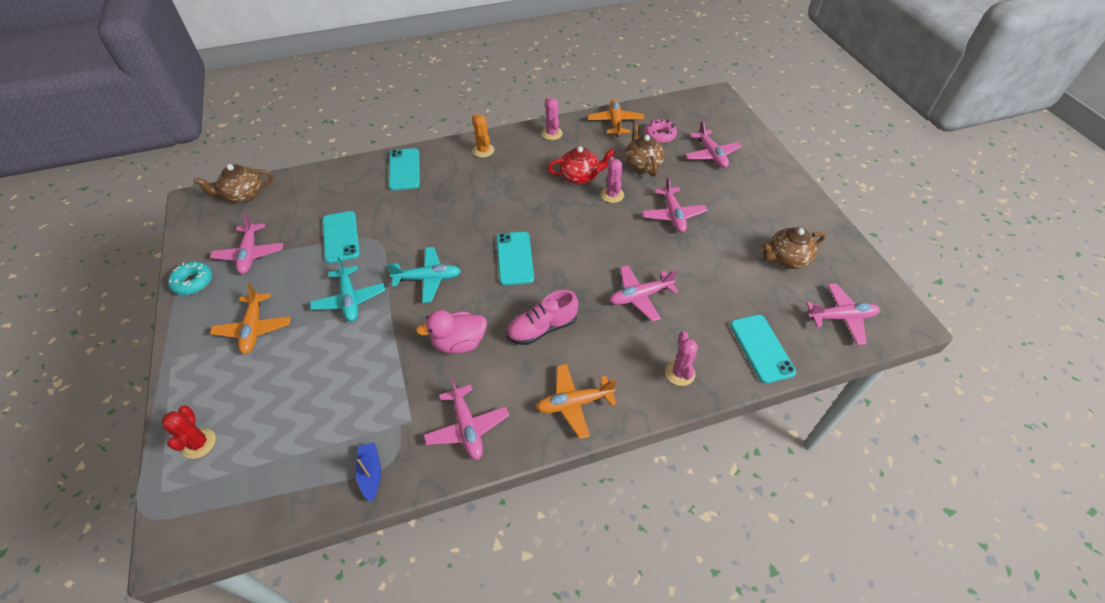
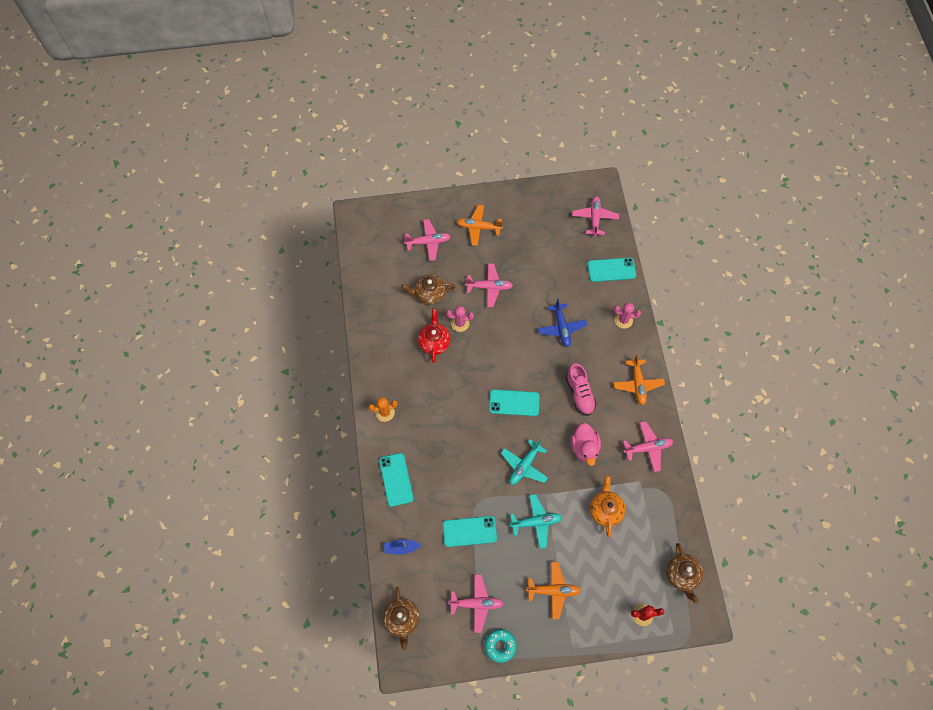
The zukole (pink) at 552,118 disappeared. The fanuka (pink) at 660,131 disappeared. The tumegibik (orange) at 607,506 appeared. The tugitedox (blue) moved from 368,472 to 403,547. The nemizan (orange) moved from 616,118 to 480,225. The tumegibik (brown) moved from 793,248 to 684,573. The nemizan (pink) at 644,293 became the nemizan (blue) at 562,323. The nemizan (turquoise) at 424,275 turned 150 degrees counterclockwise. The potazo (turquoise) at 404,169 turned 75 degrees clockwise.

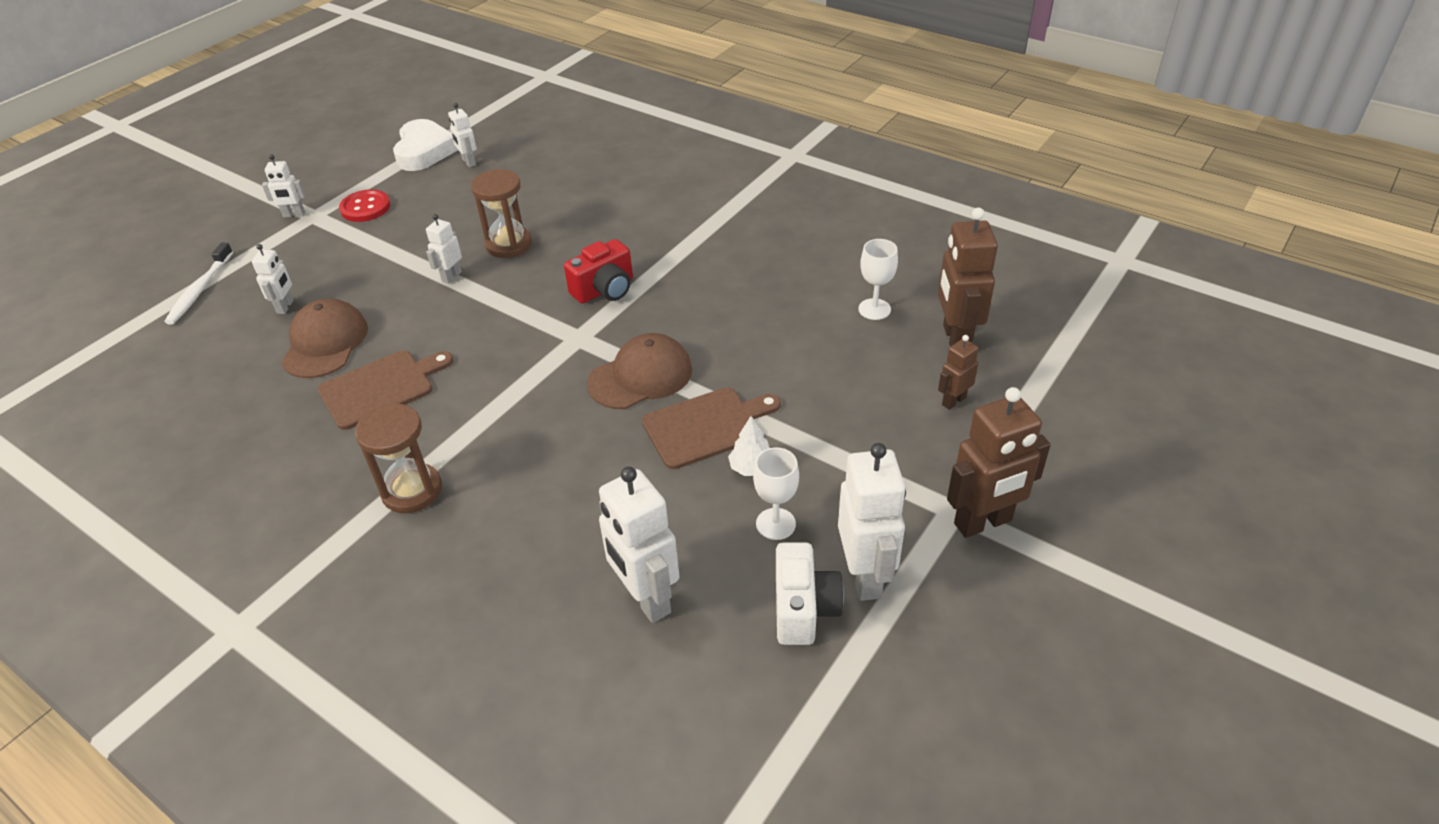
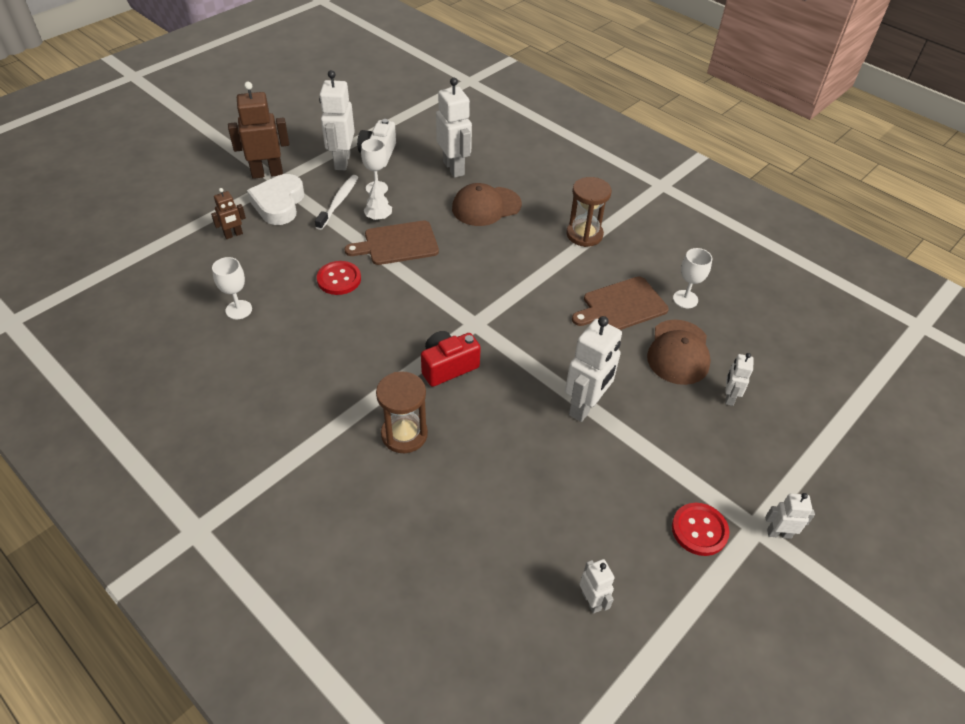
The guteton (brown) at 968,277 disappeared. The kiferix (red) at 339,278 appeared. The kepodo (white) at 692,278 appeared. The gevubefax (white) moved from 198,283 to 336,202. The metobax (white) moved from 425,145 to 275,199. The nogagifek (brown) moved from 501,213 to 402,412. The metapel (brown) moved from 639,371 to 487,204. The guteton (white) at 444,249 changed to 1.89 times the size.

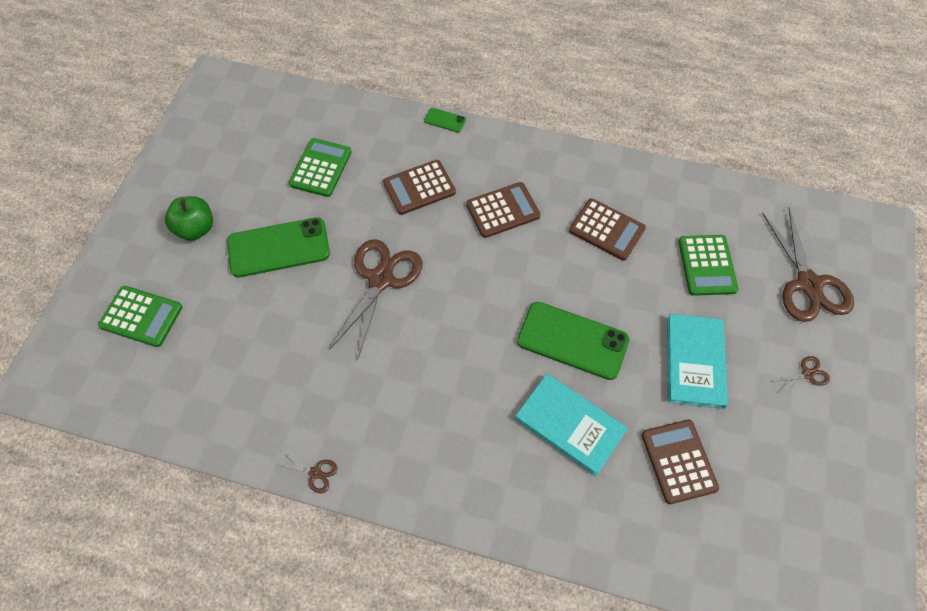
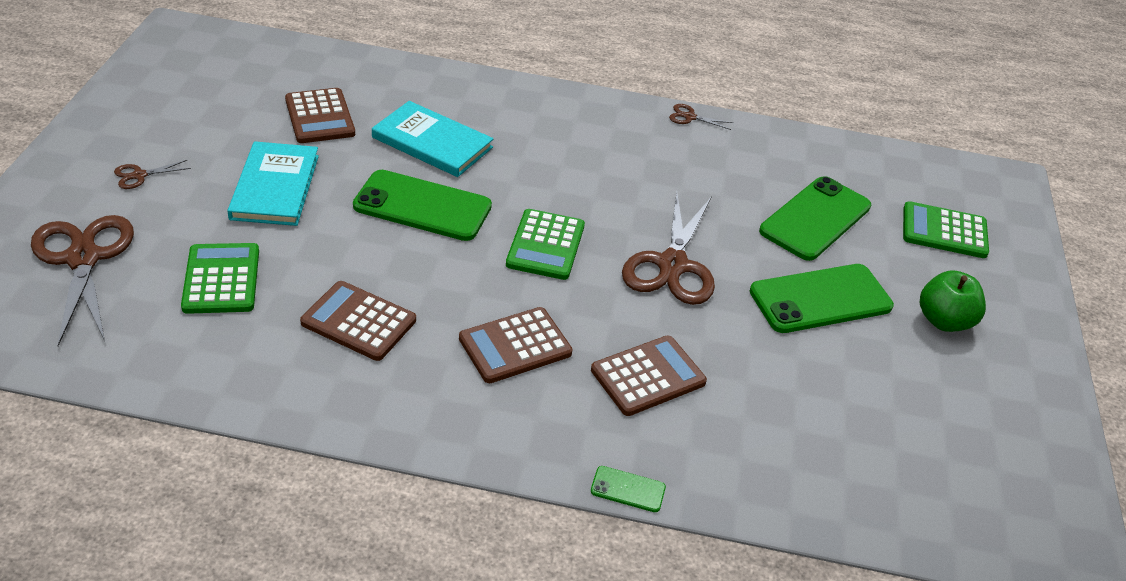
The potazo (green) at 815,218 appeared. The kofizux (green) moved from 320,167 to 545,244.

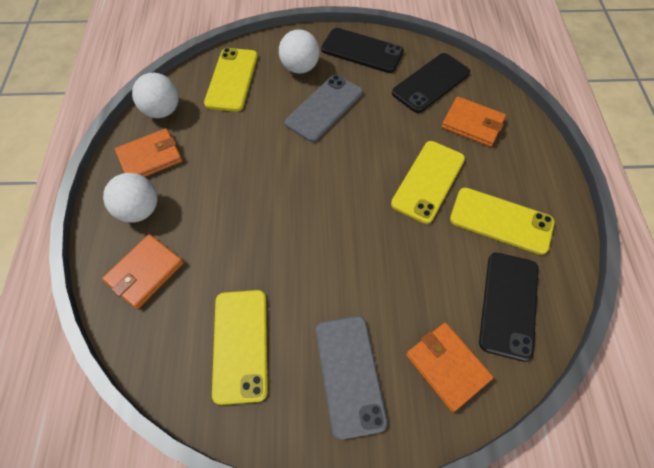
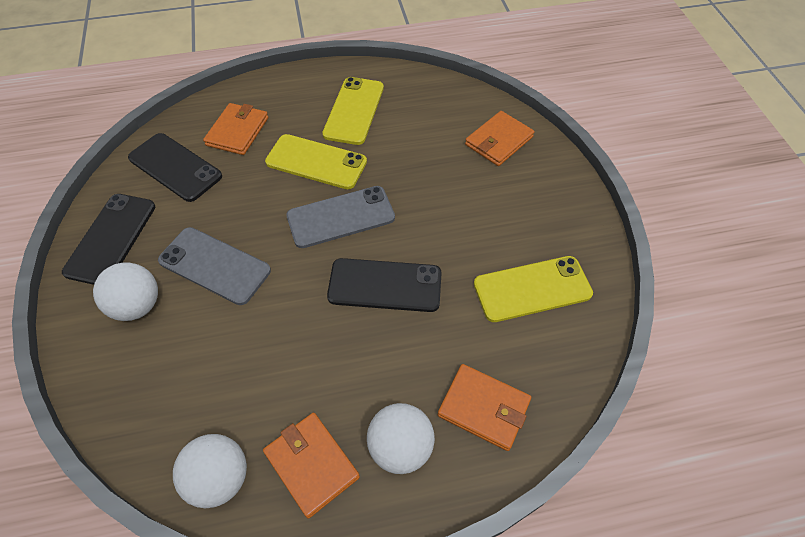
The potazo (yellow) at 231,80 disappeared. The potazo (grey) moved from 352,378 to 340,217. The potazo (black) moved from 509,307 to 384,285.

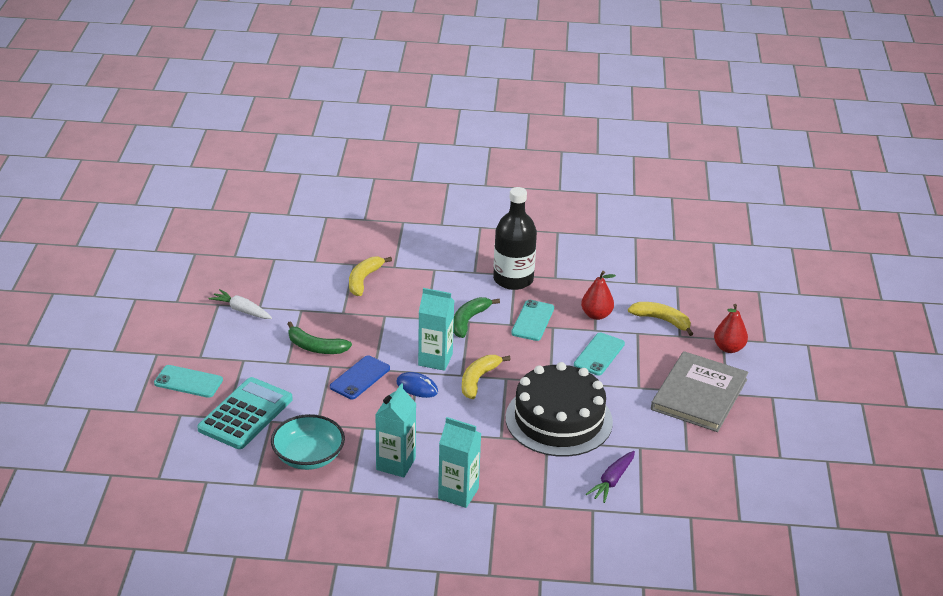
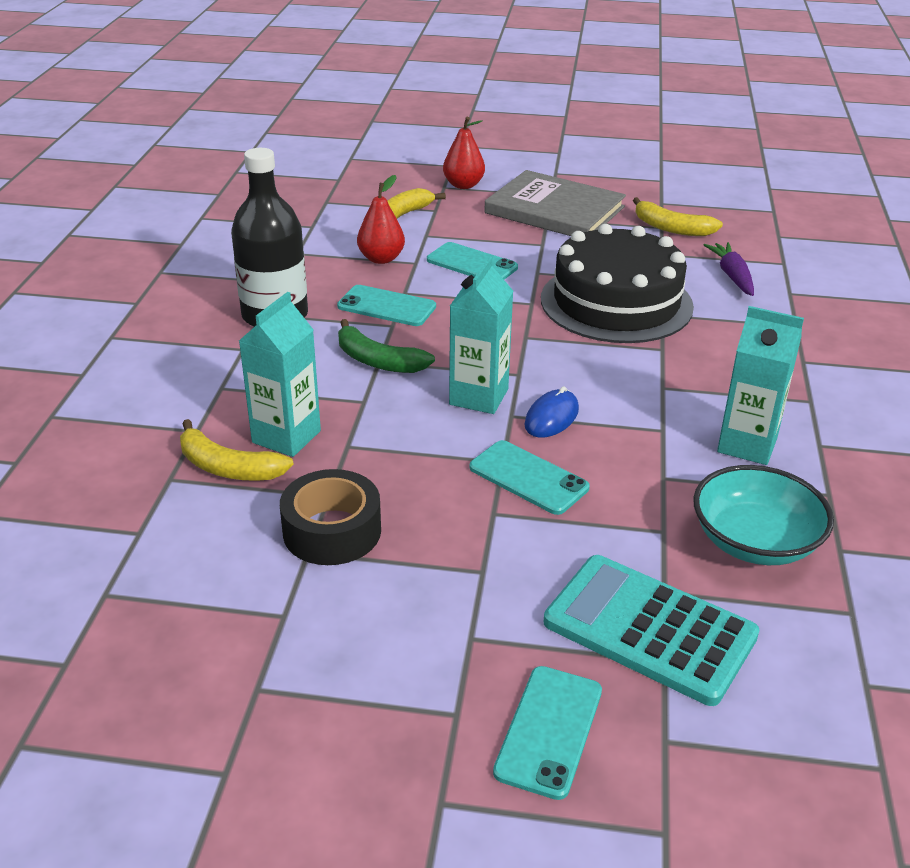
The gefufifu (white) at 240,304 disappeared. The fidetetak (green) at 319,337 disappeared. The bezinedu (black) at 330,517 appeared. The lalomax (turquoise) moved from 459,462 to 280,374. The fidetetak (yellow) moved from 486,377 to 678,216. The potazo (blue) at 360,377 became the potazo (turquoise) at 529,477. The gefufifu (purple) at 610,477 turned 135 degrees counterclockwise.

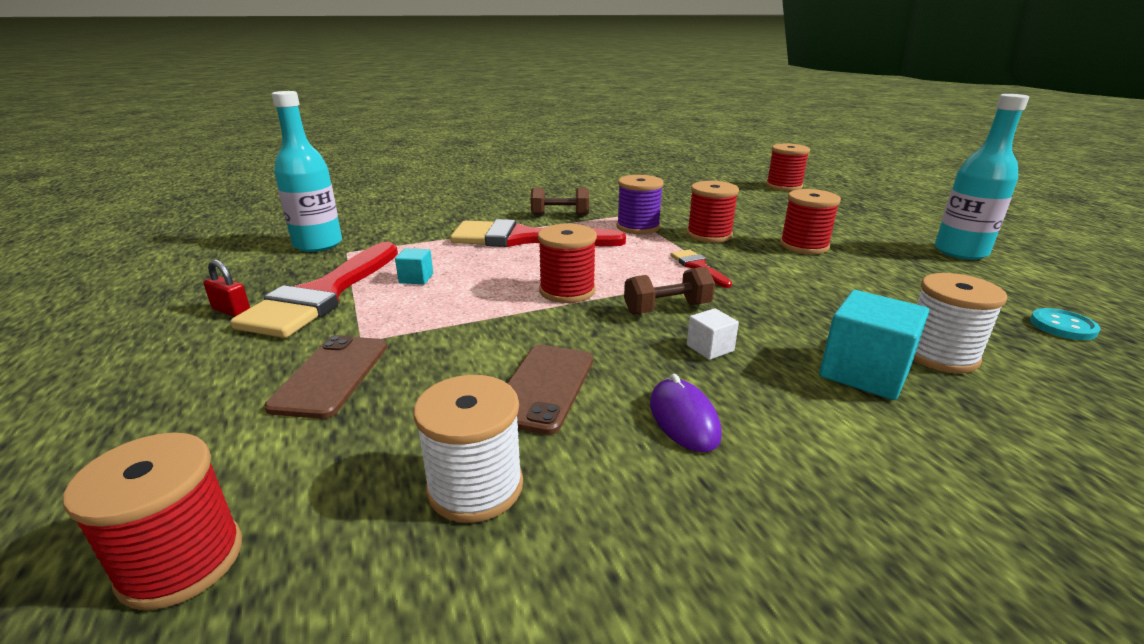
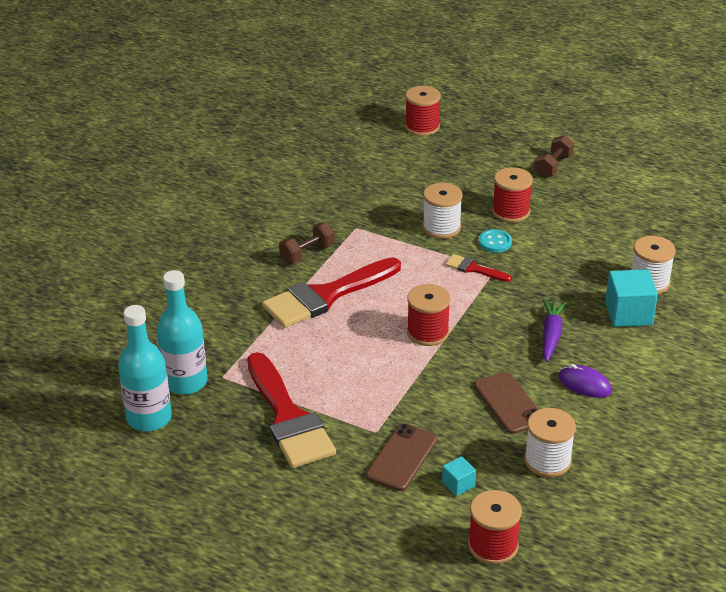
The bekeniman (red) at 226,288 disappeared. The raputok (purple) at 640,204 disappeared. The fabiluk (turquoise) moved from 414,266 to 459,476. The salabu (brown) moved from 669,291 to 554,156. The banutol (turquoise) moved from 982,177 to 145,368. The kiferix (turquoise) moved from 1065,324 to 495,240. The fabiluk (white) at 713,334 was replaced by the gefufifu (purple) at 554,331. The raputok (red) at 713,212 became the raputok (white) at 443,211. The potazo (brown) at 325,377 turned 60 degrees clockwise.

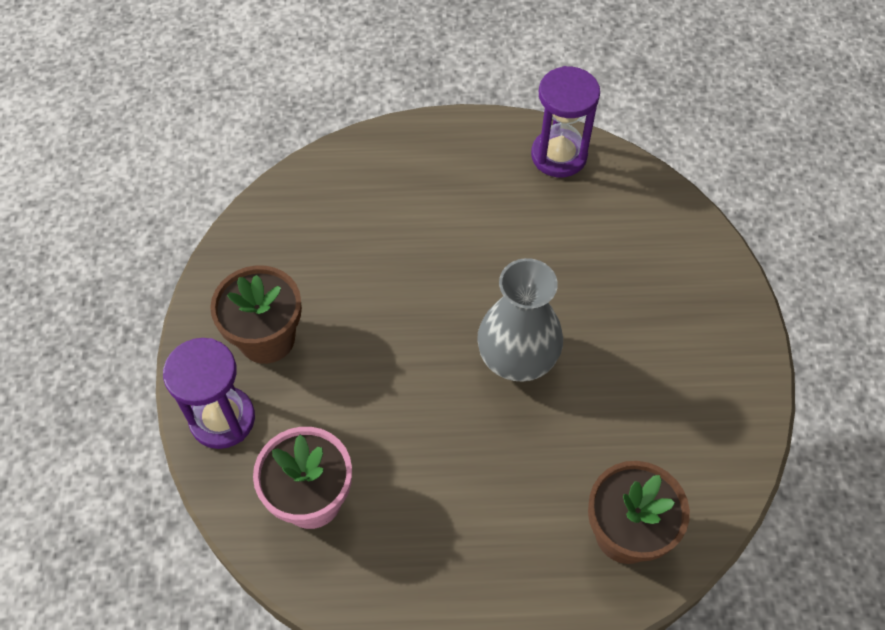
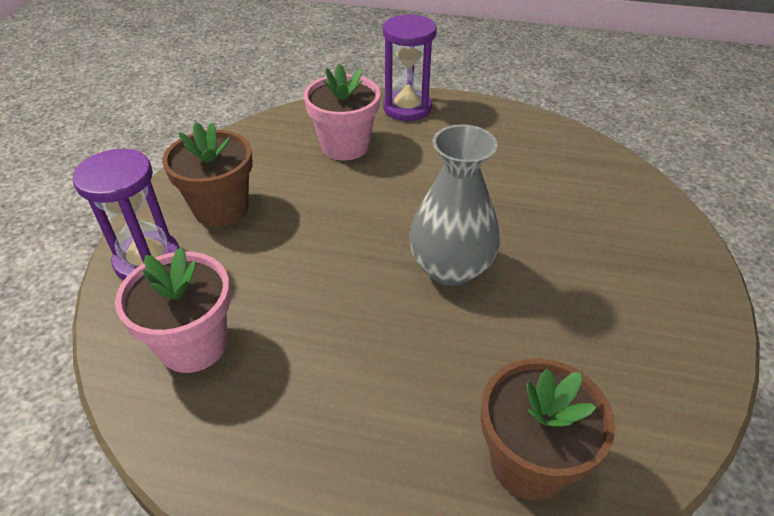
The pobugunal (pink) at 342,112 appeared. The nogagifek (purple) moved from 565,121 to 410,67.

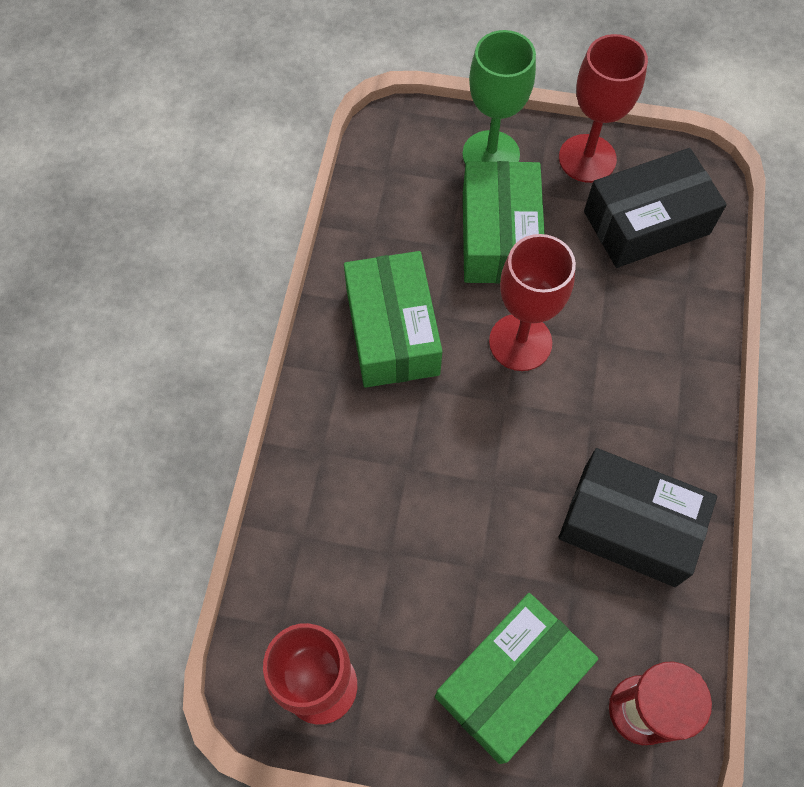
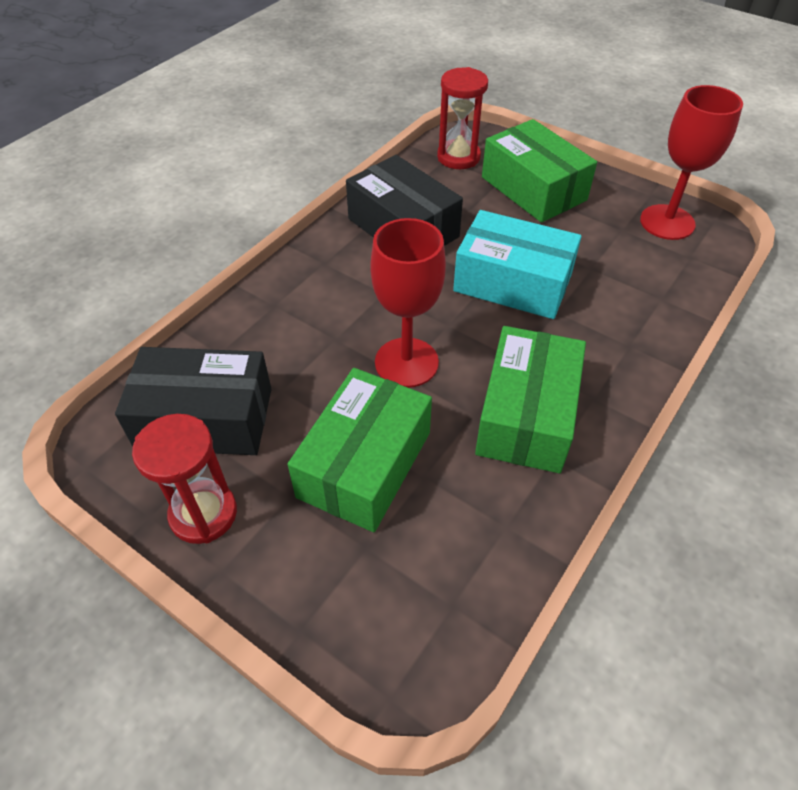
The kepodo (green) at 499,97 disappeared. The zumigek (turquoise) at 517,264 appeared. The kepodo (red) at 603,108 was replaced by the nogagifek (red) at 184,479. The zumigek (green) at 516,678 turned 75 degrees clockwise.

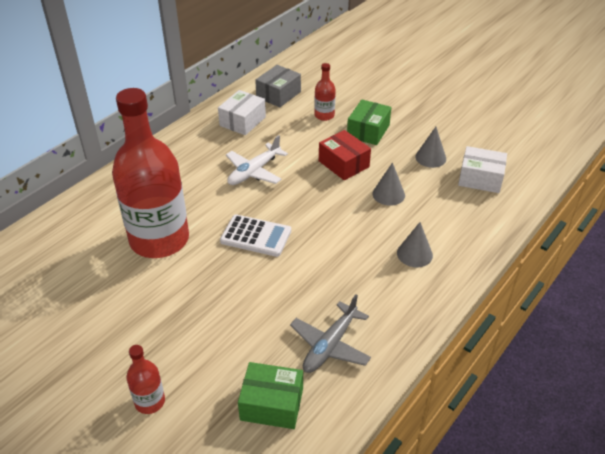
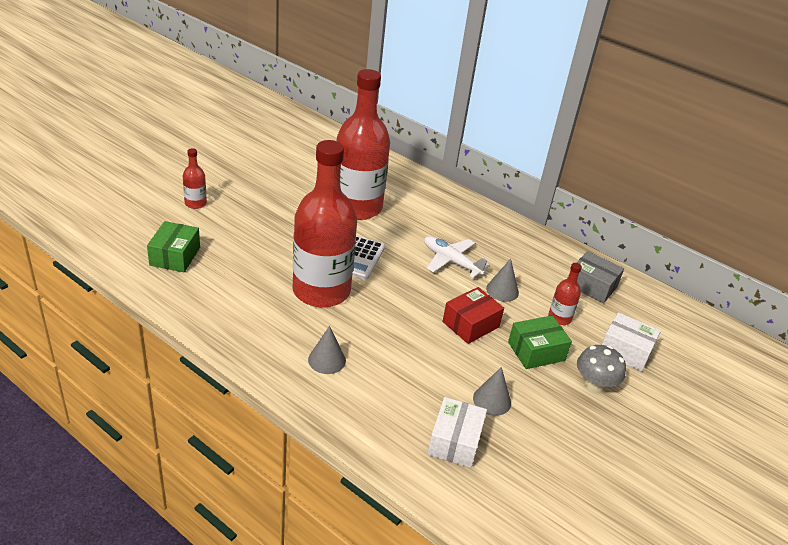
The nemizan (grey) at 330,333 disappeared. The banutol (red) at 325,223 appeared. The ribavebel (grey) at 601,369 appeared. The zumigek (white) moved from 242,112 to 631,341. The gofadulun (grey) moved from 388,184 to 502,280. The zumigek (green) at 369,122 turned 45 degrees counterclockwise.

